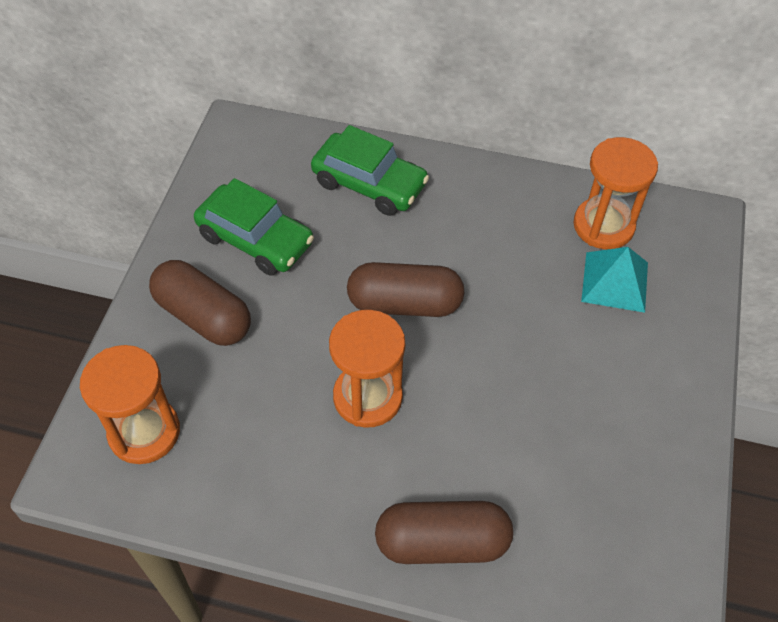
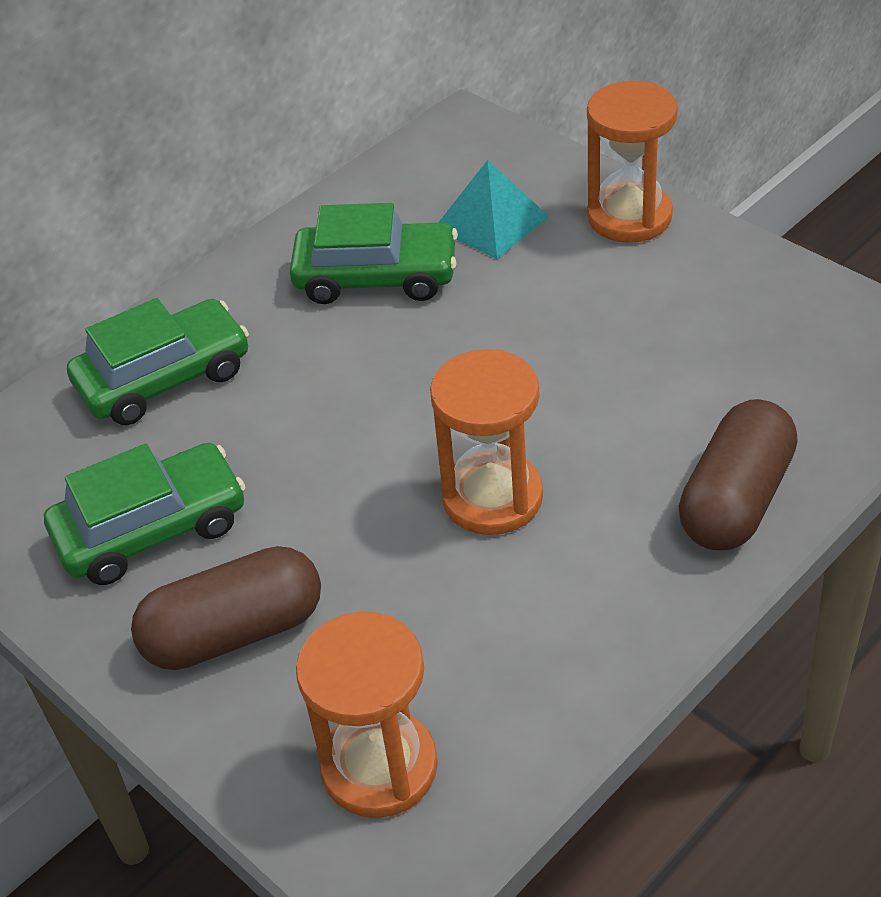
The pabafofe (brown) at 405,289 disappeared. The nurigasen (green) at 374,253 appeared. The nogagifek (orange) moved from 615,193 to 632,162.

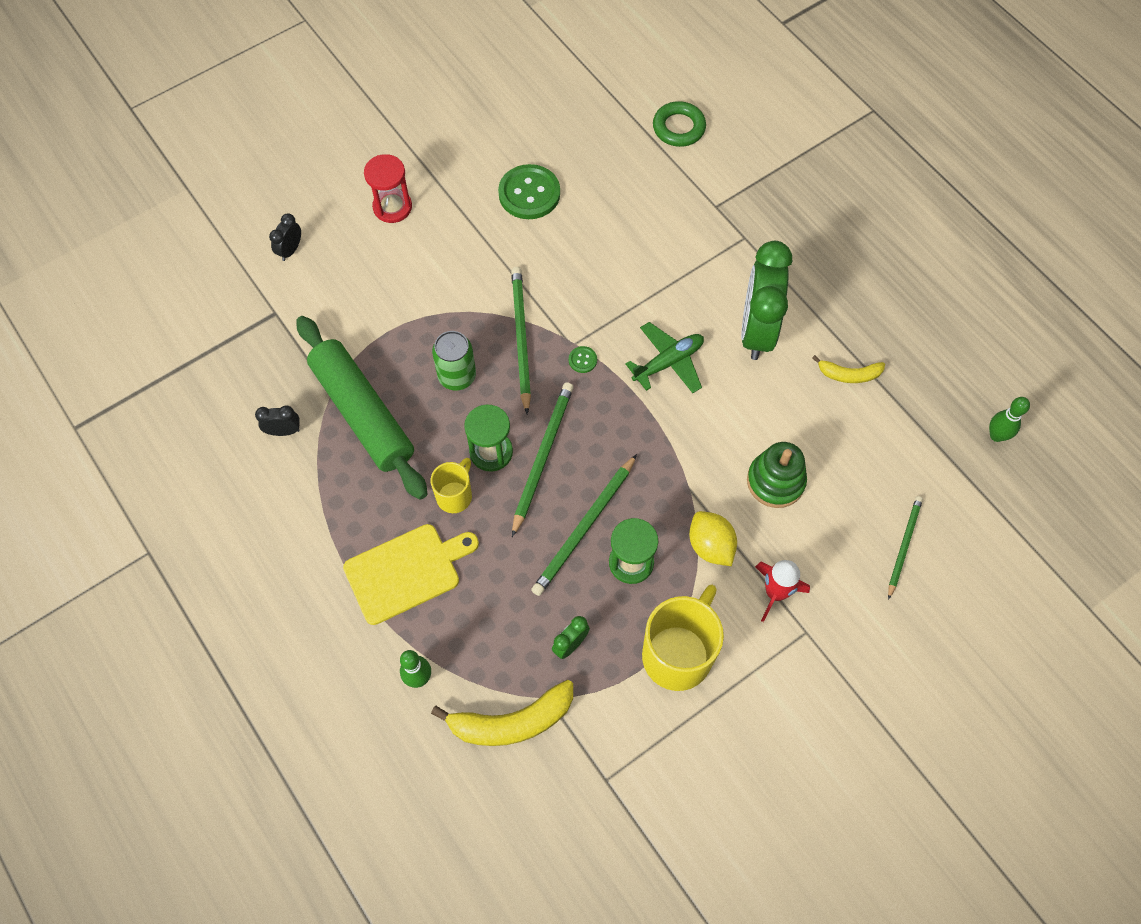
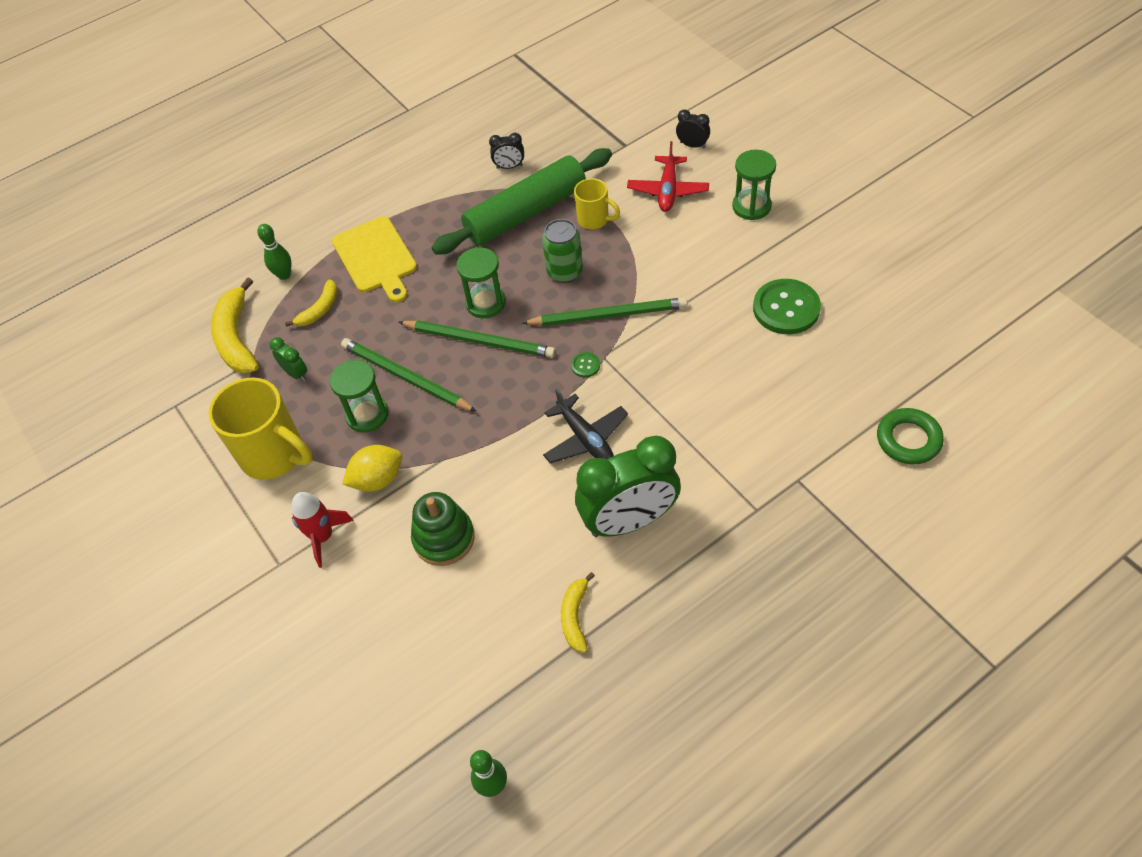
The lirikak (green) at 905,548 disappeared. The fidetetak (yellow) at 311,303 appeared. The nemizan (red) at 668,176 appeared. The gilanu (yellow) moved from 451,485 to 597,203. The nogagifek (red) at 388,188 became the nogagifek (green) at 754,185. The nemizan (green) at 664,357 became the nemizan (black) at 585,426. The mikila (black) at 277,420 turned 90 degrees clockwise. The mikila (green) at 766,300 turned 150 degrees clockwise.

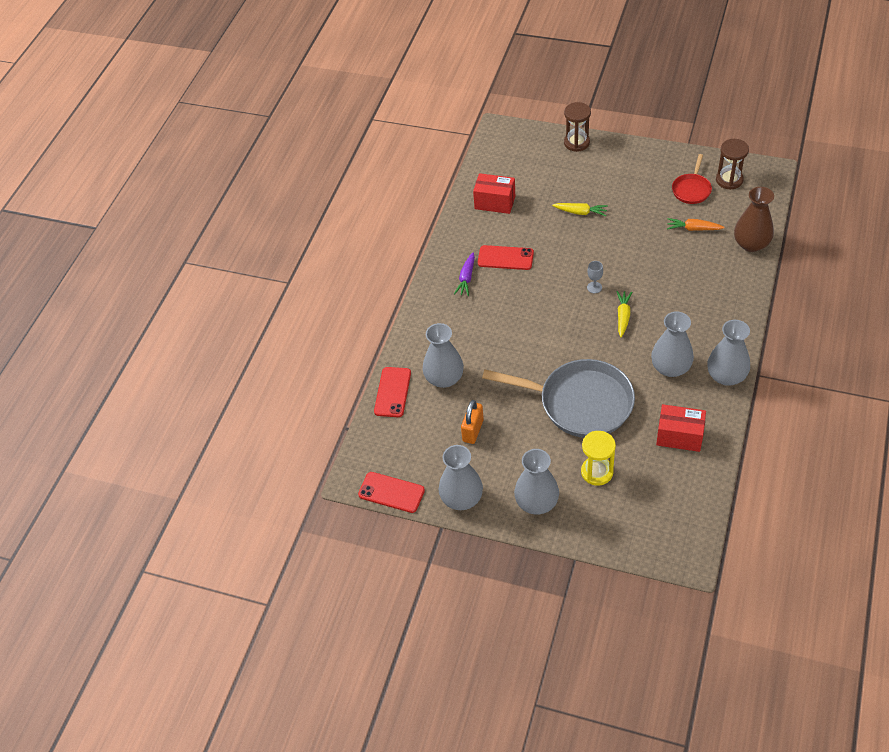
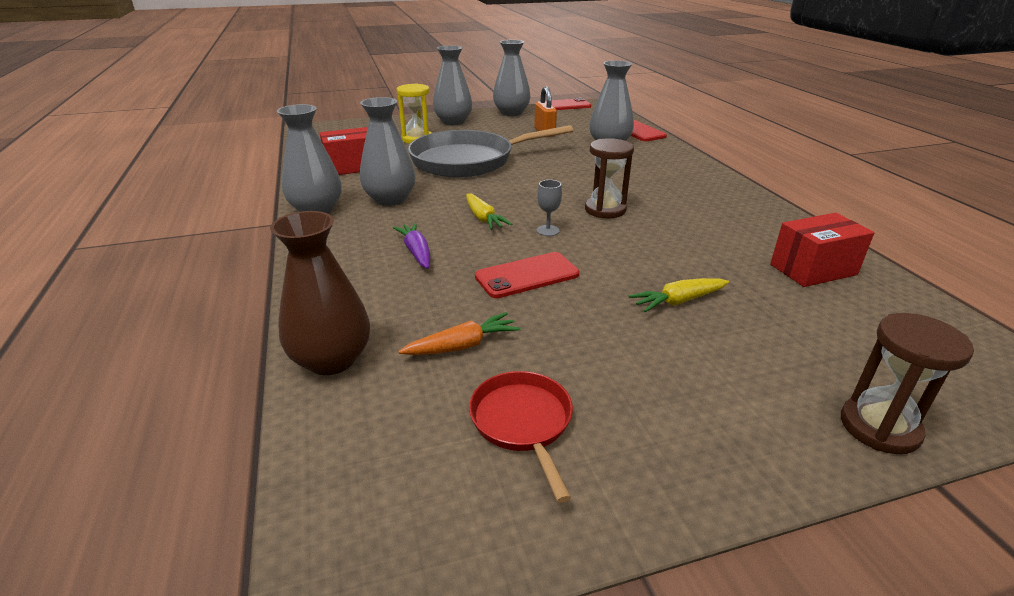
The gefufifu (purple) moved from 464,274 to 411,246. The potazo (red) moved from 506,257 to 527,275. The nogagifek (brown) moved from 732,164 to 609,178.

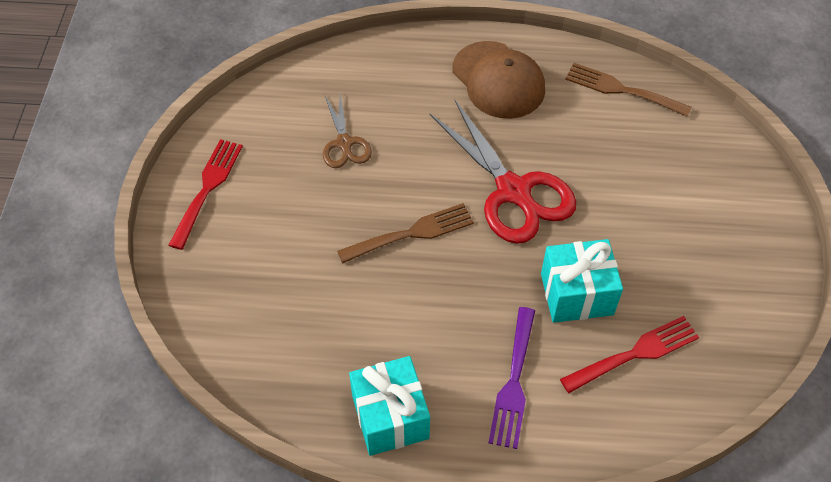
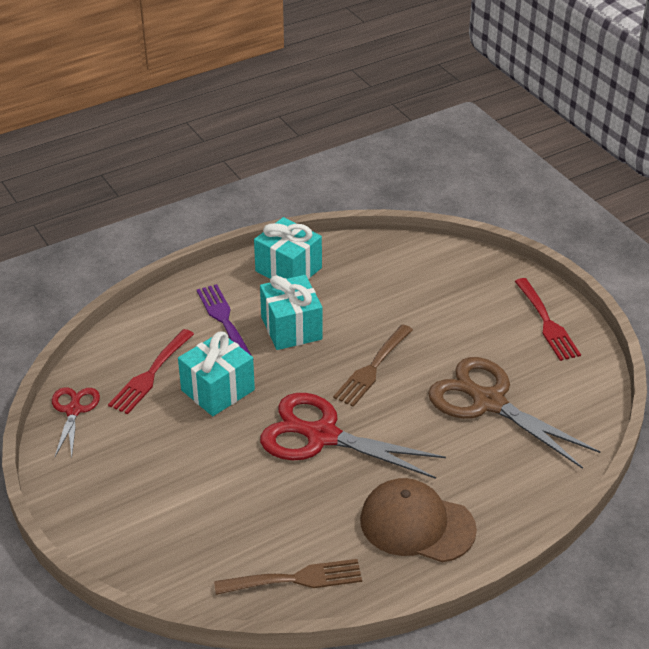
The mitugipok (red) at 76,422 appeared. The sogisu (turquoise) at 291,312 appeared. The mitugipok (brown) at 347,130 changed to 1.86 times the size.

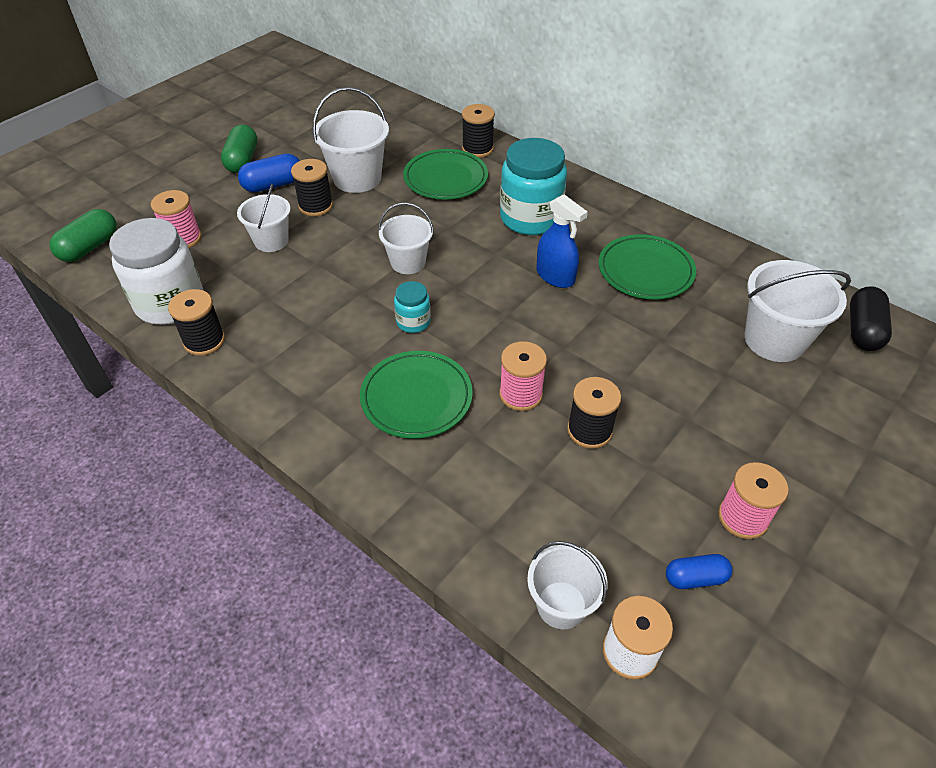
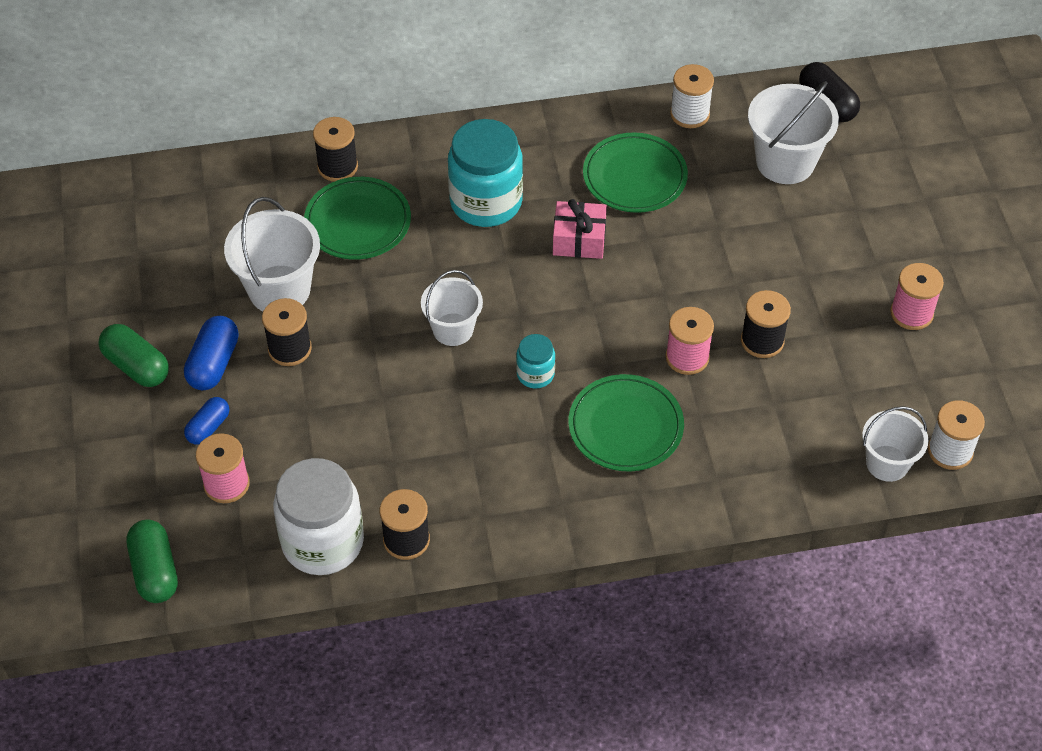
The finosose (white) at 264,218 disappeared. The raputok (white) at 692,96 appeared. The pabafofe (blue) moved from 699,571 to 206,421. The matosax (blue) at 562,241 was replaced by the sogisu (pink) at 580,229.

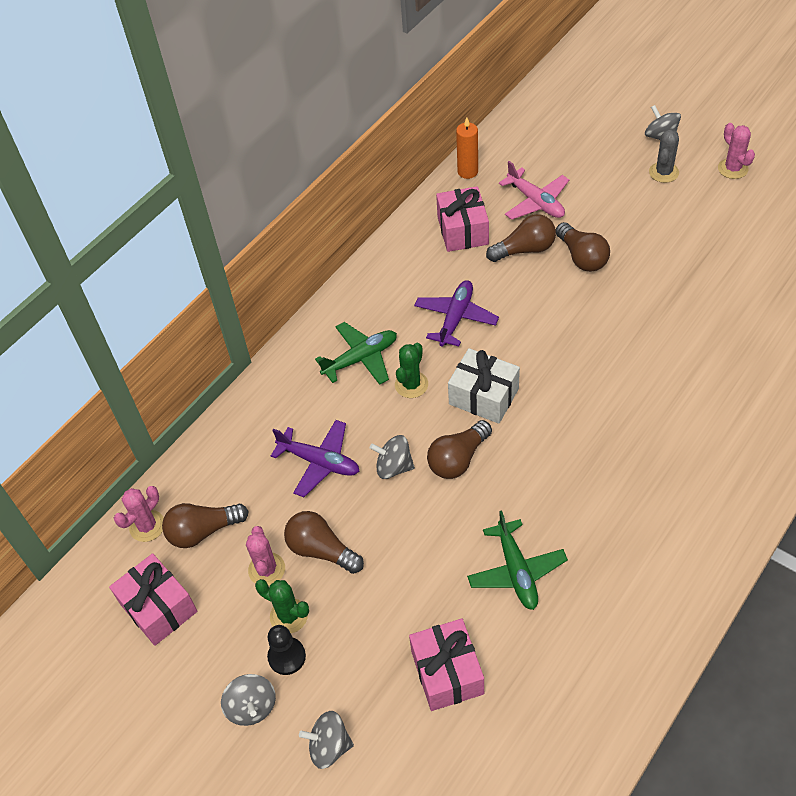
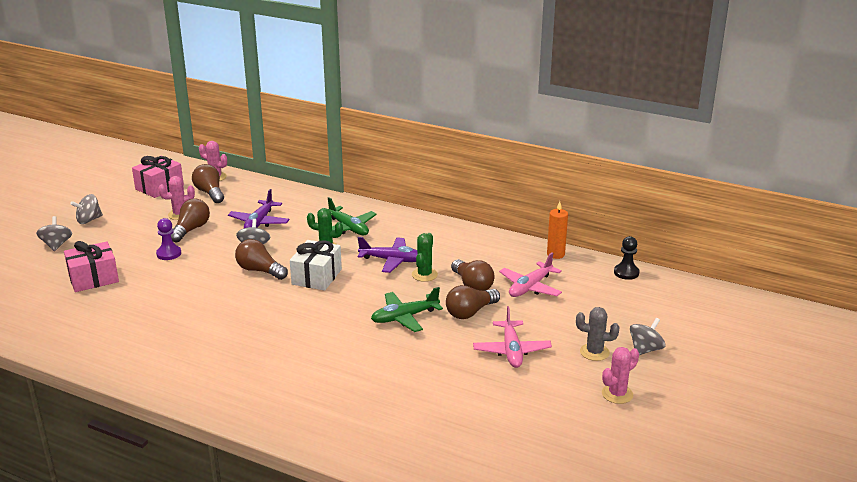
The sogisu (pink) at 462,219 disappeared. The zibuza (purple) at 168,239 appeared. The nemizan (pink) at 512,337 appeared. The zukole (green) moved from 282,606 to 425,257. The zibuza (black) moved from 286,650 to 627,258. The nemizan (green) moved from 517,560 to 407,309.

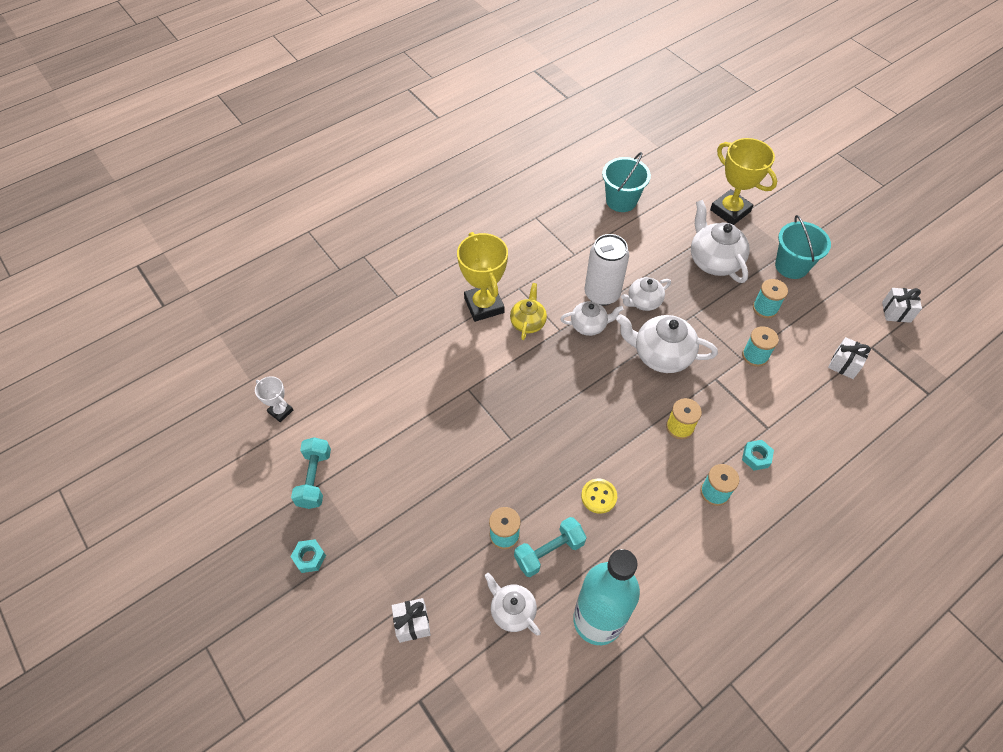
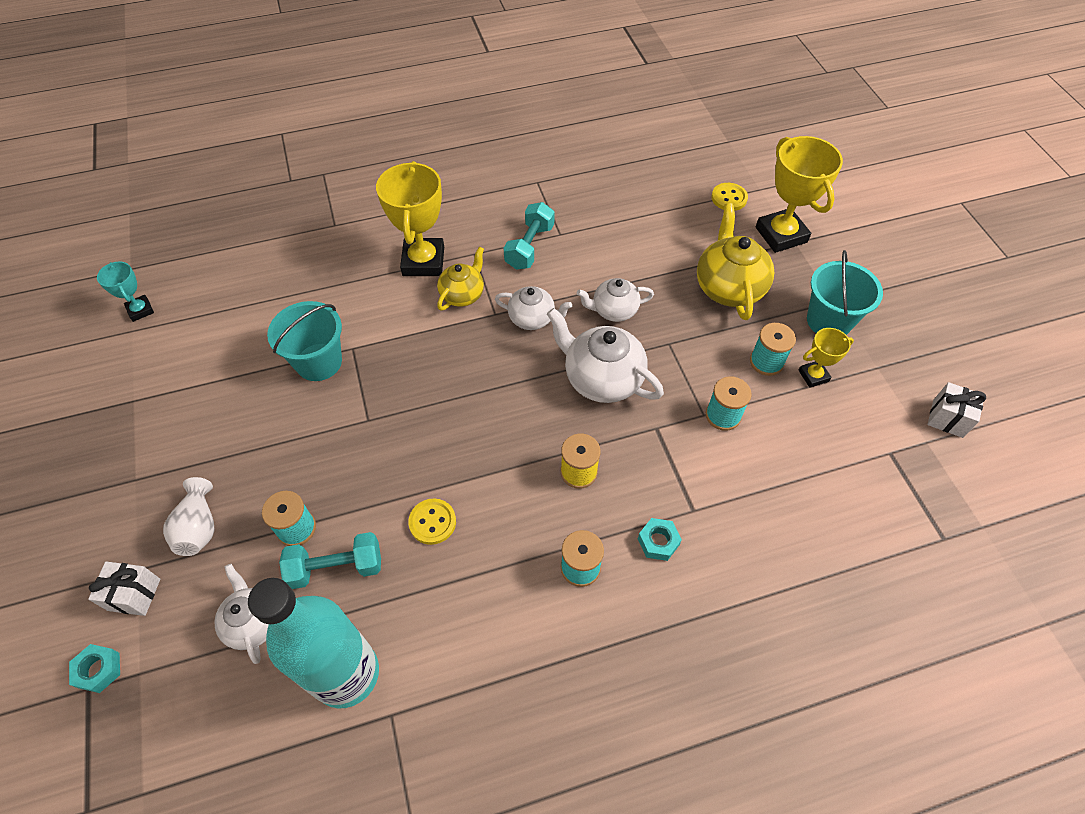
The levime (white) at 606,270 disappeared. The sogisu (white) at 849,358 disappeared. The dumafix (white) at 189,516 appeared. The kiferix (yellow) at 729,197 appeared. The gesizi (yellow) at 826,358 appeared. The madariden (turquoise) moved from 308,556 to 94,668. The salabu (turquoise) moved from 311,473 to 529,236. The finosose (turquoise) moved from 626,182 to 304,341. The gesizi (white) at 274,399 became the gesizi (turquoise) at 125,292. The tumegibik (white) at 720,241 became the tumegibik (yellow) at 735,261.

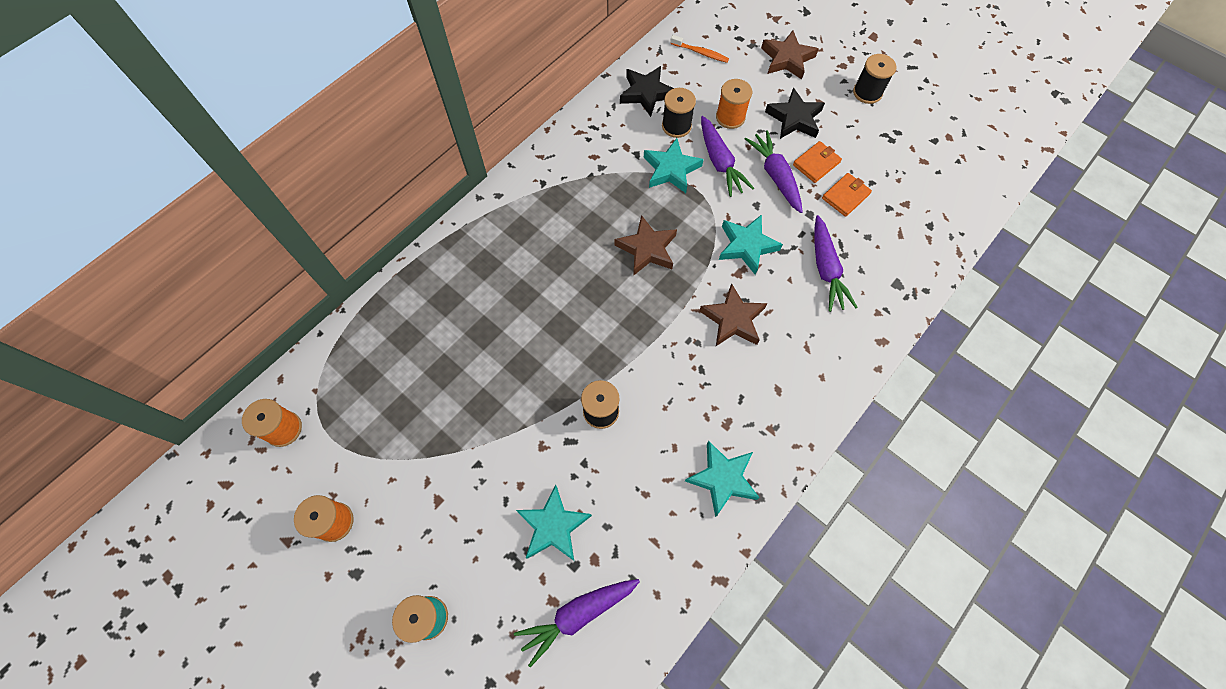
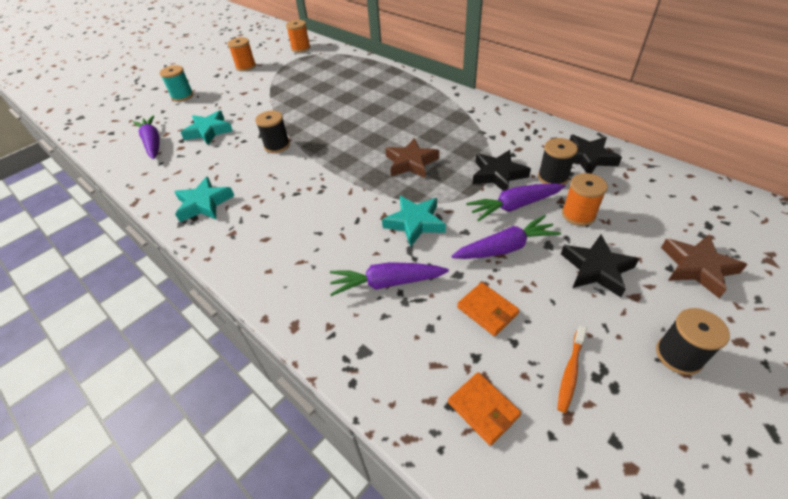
The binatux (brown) at 733,314 disappeared. The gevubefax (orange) moved from 699,49 to 572,369. The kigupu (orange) moved from 817,162 to 484,409. The binatux (turquoise) at 674,165 became the binatux (black) at 502,170.

